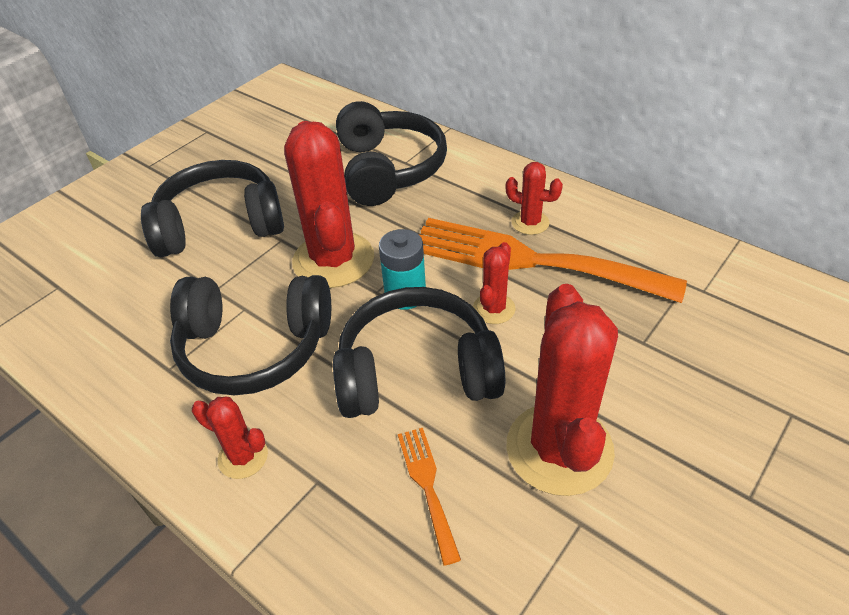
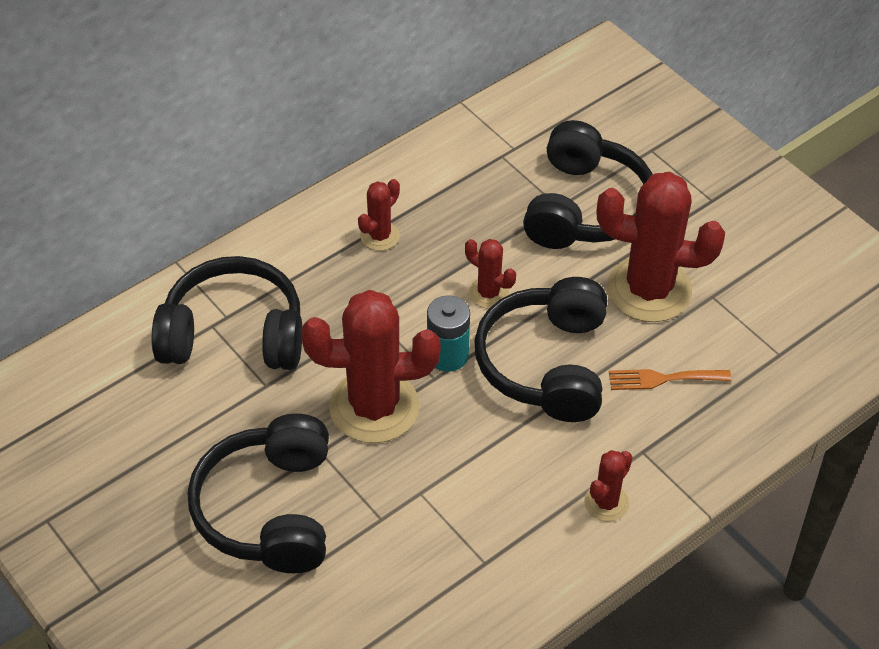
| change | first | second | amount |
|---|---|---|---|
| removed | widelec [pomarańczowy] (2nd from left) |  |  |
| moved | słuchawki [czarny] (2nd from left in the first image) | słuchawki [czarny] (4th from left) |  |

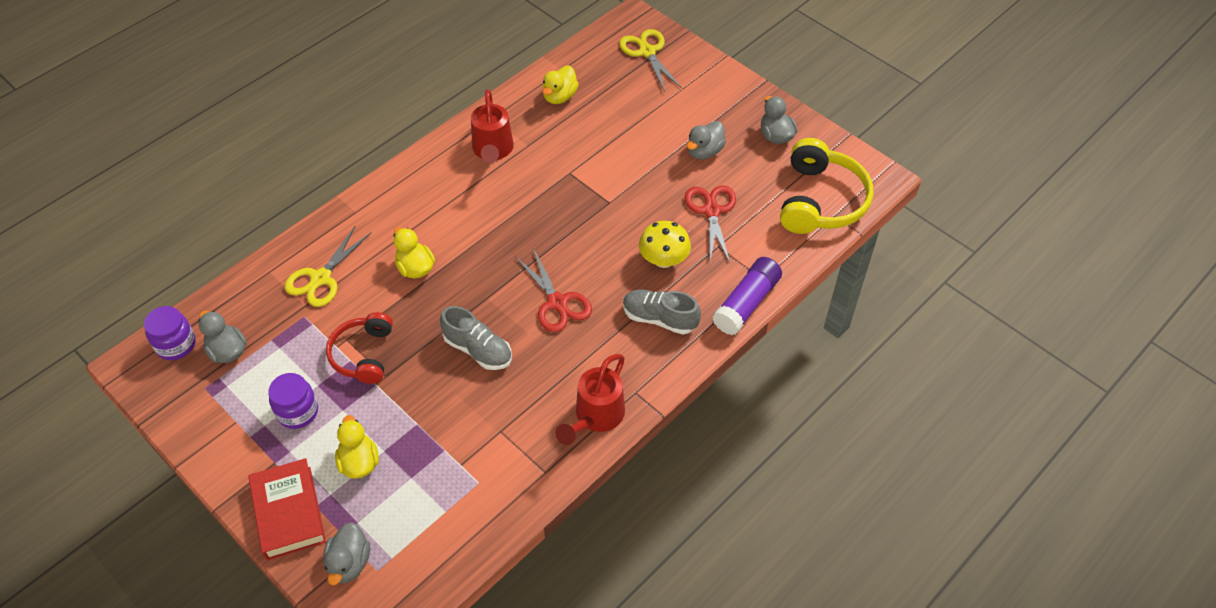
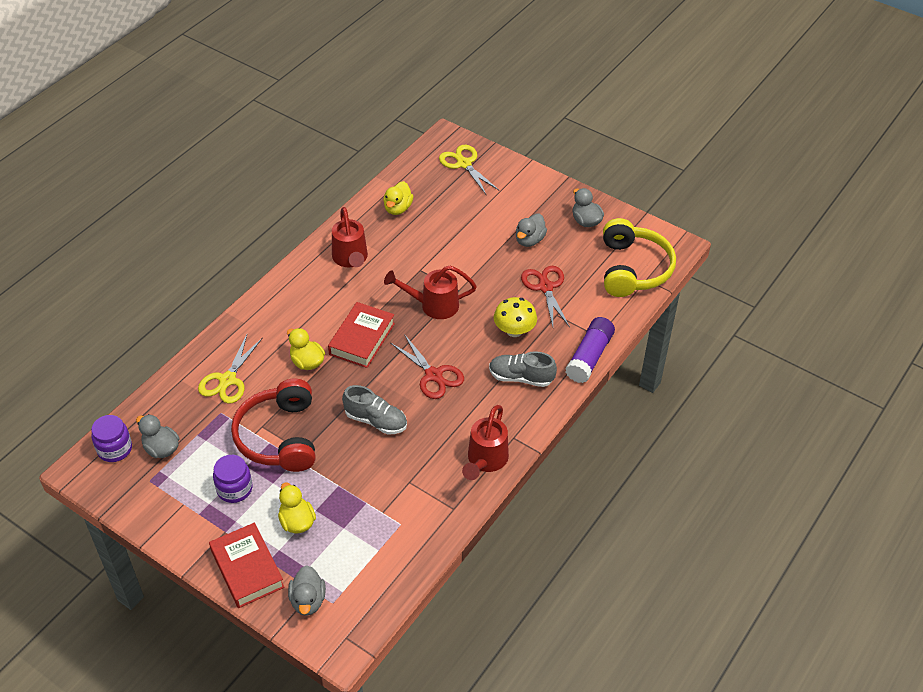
| change | first | second | amount |
|---|---|---|---|
| added |  | książka [czerwony] (2nd from left) |  |
| added |  | konewka [czerwony] (2nd from left) |  |
| resized | słuchawki [czerwony] |  | x1.56 |

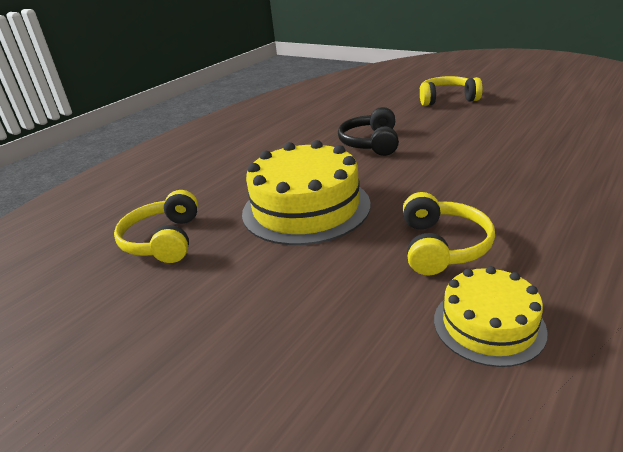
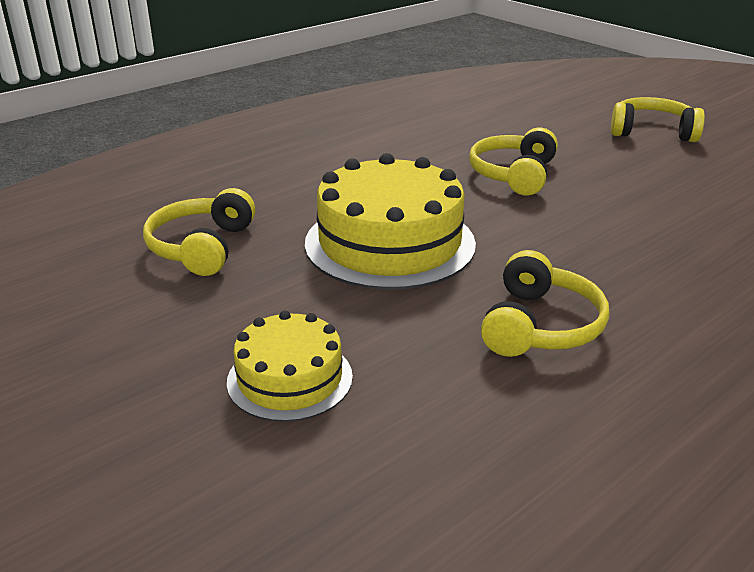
| change | first | second | amount |
|---|---|---|---|
| moved | tort [żółty] (2nd from left in the first image) | tort [żółty] (1st from left) |  |
| recoloured | słuchawki [czarny] | słuchawki [żółty] (2nd from left) |  |

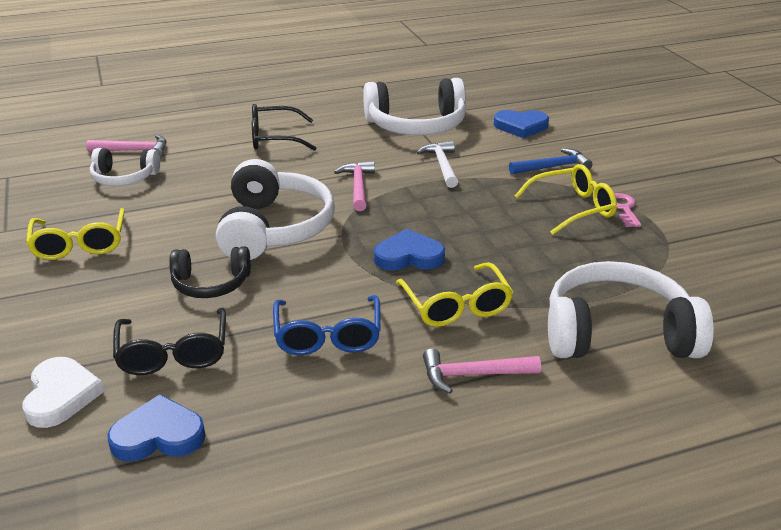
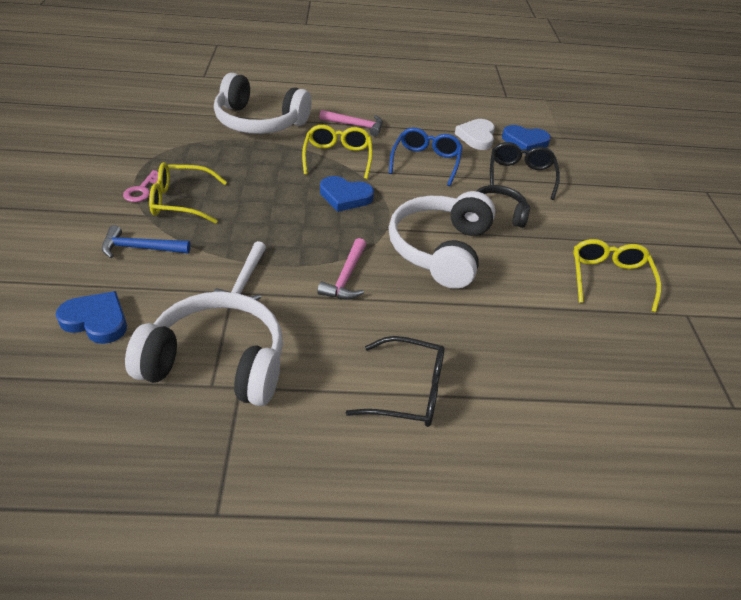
| change | first | second | amount |
|---|---|---|---|
| removed | młotek [różowy] (1st from left) |  |  |
| removed | słuchawki [biały] (1st from left) |  |  |
| moved | serce [biały] |  |  |

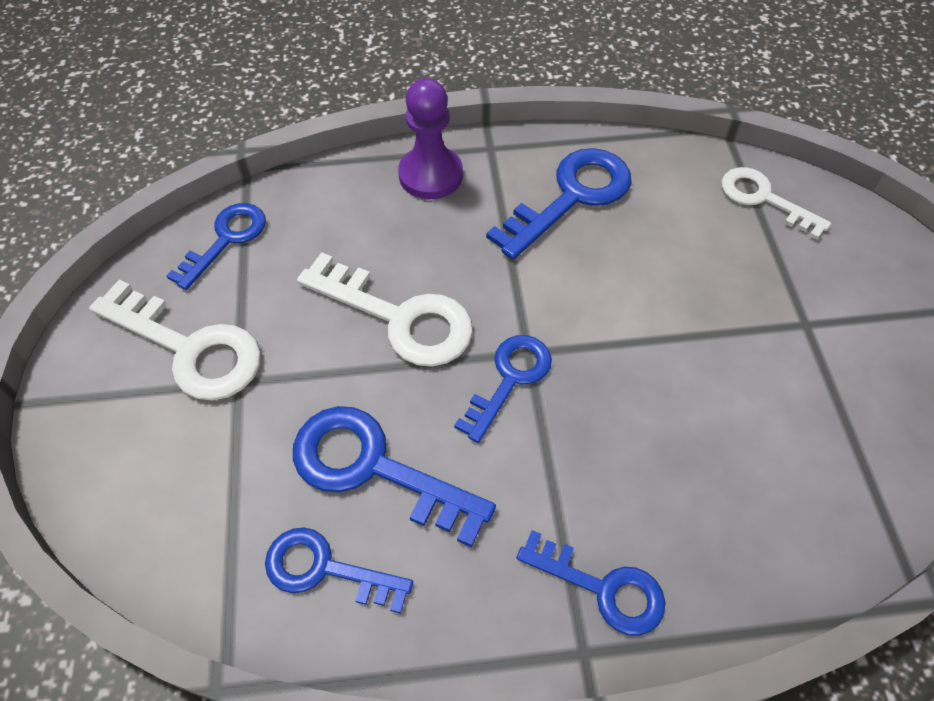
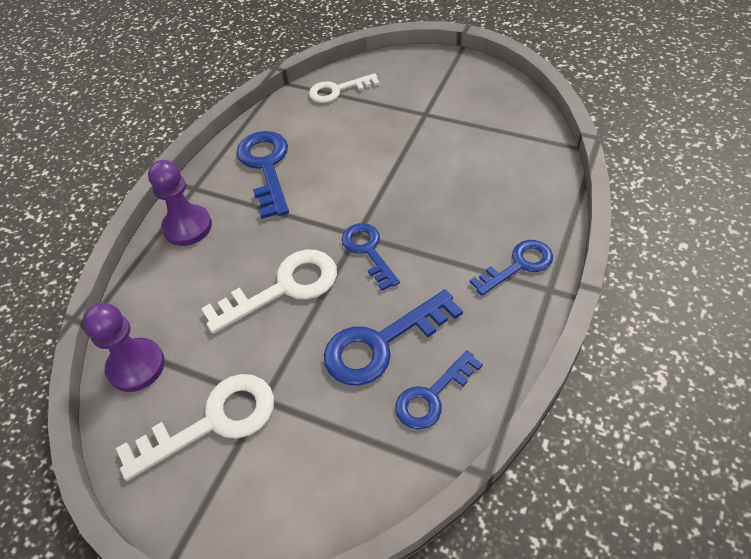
| change | first | second | amount |
|---|---|---|---|
| replaced | klucz [niebieski] (1st from left) | pionek [fioletowy] (1st from left) |  |

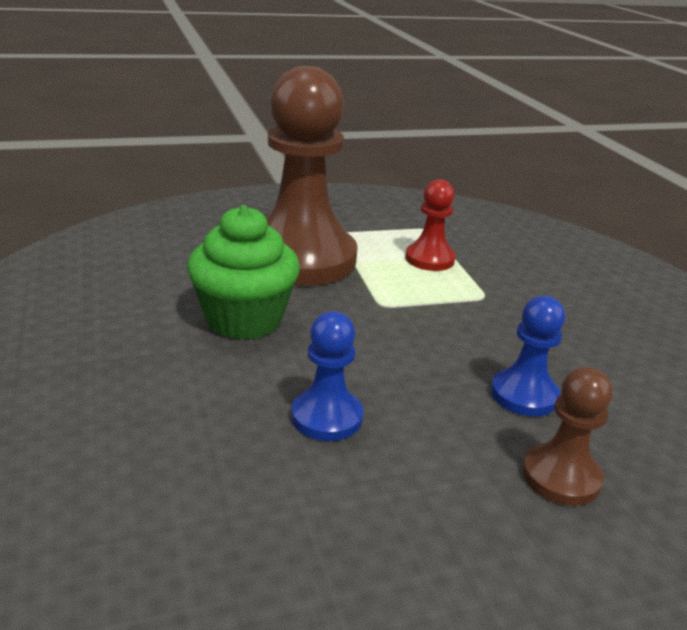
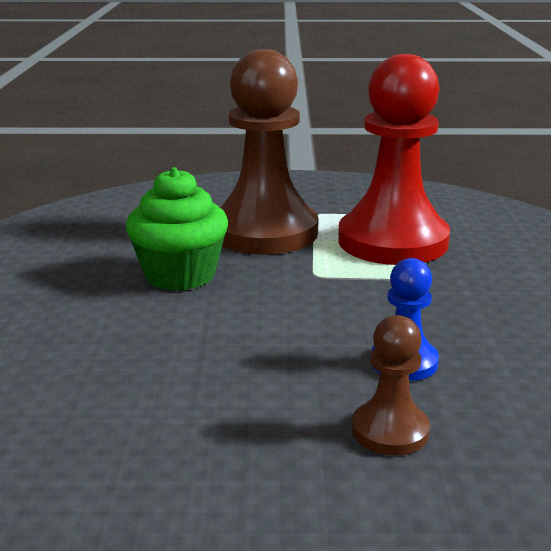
| change | first | second | amount |
|---|---|---|---|
| removed | pionek [niebieski] (1st from left) |  |  |
| resized | pionek [czerwony] |  | x2.19 |

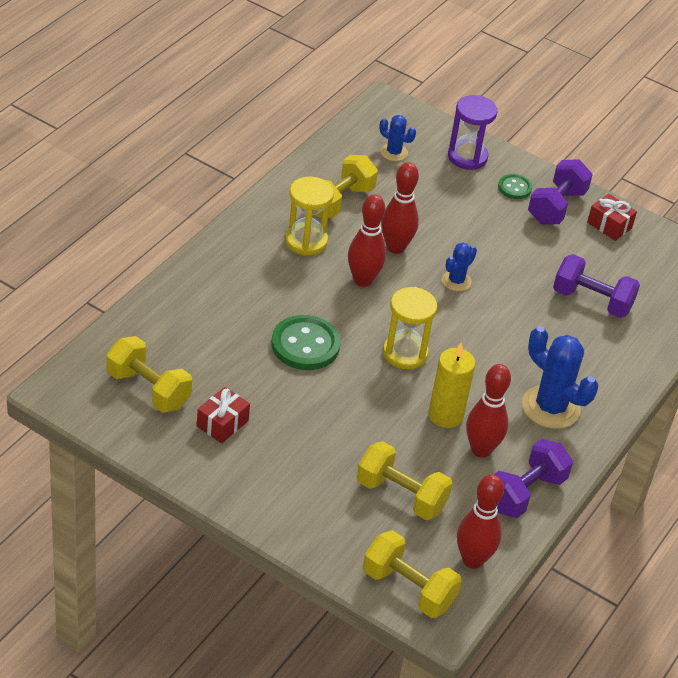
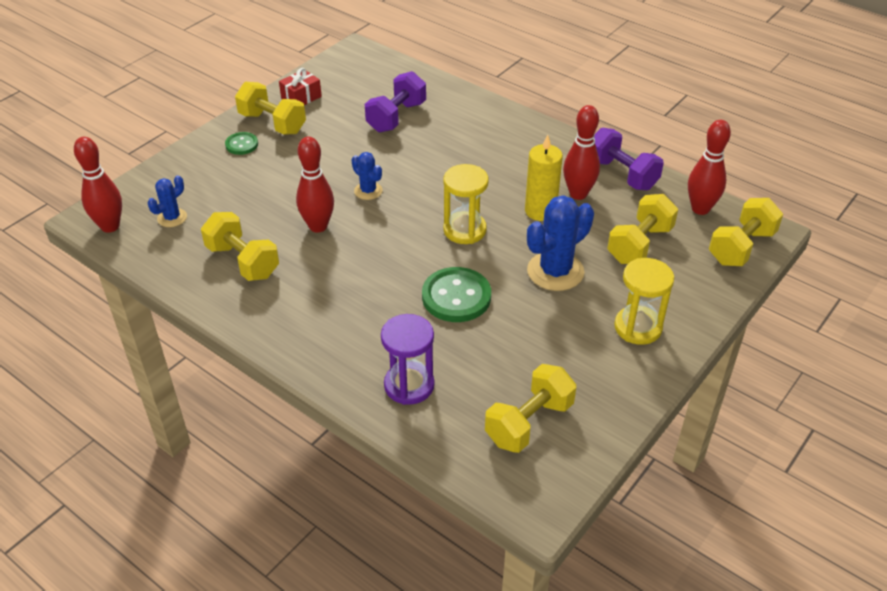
| change | first | second | amount |
|---|---|---|---|
| removed | prezent [czerwony] (1st from left) |  |  |
| moved | klepsydra [żółty] (1st from left in the first image) | klepsydra [żółty] (2nd from left) |  |
| moved | kręgiel [czerwony] (1st from left) |  |  |
| moved | klepsydra [fioletowy] |  |  |
| moved | kaktus [niebieski] (3rd from left) |  |  |
| recoloured | hantel [fioletowy] (2nd from left) | hantel [żółty] (2nd from left) |  |

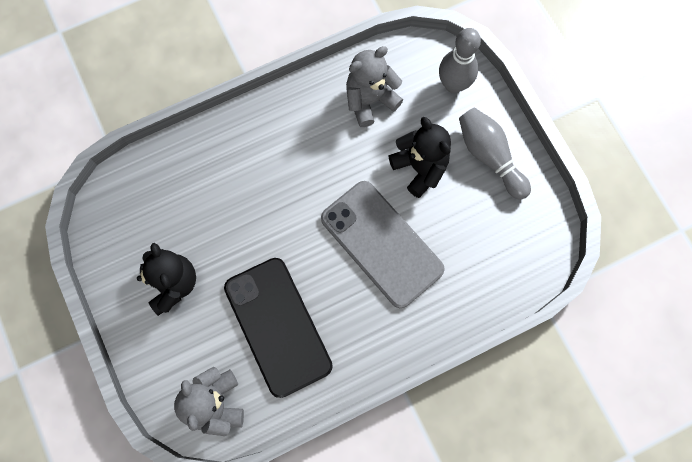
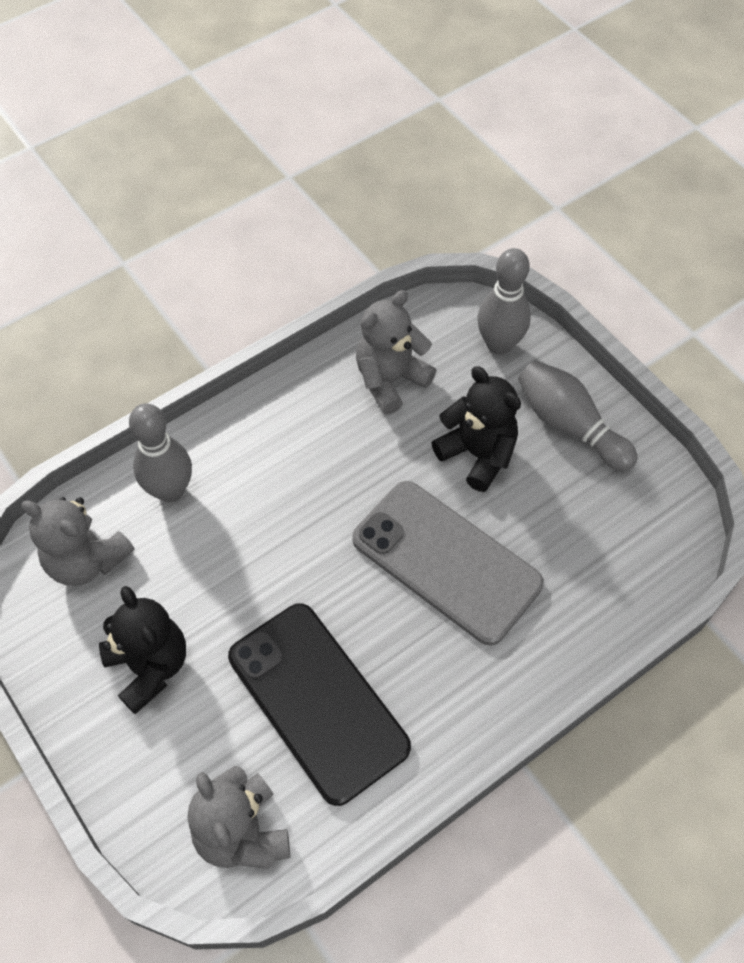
| change | first | second | amount |
|---|---|---|---|
| added |  | miś [szary] (1st from left) |  |
| added |  | kręgiel [szary] (1st from left) |  |

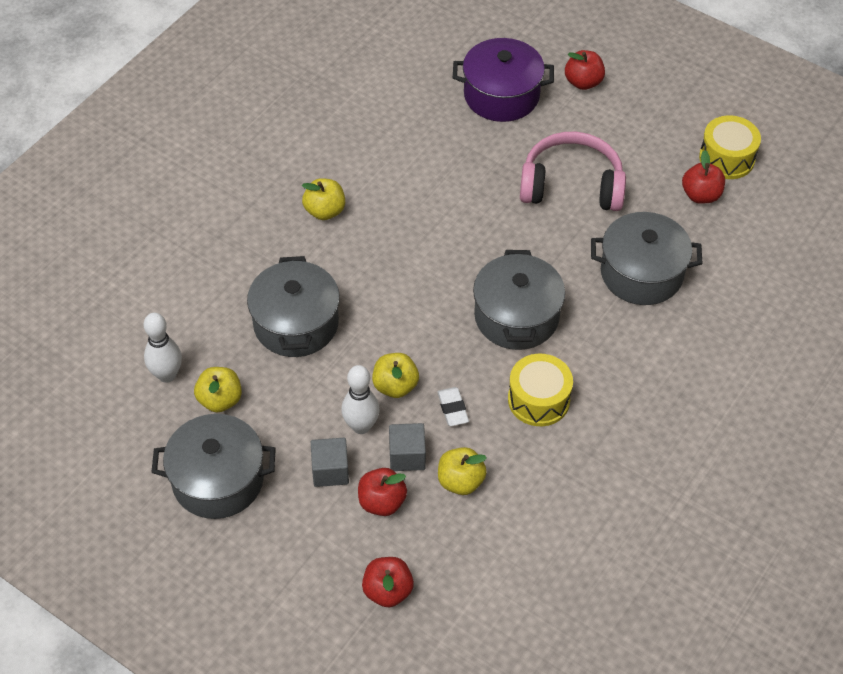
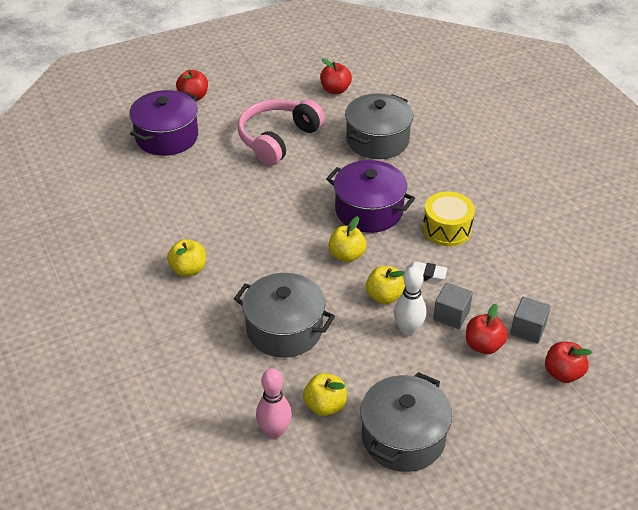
| change | first | second | amount |
|---|---|---|---|
| removed | bęben [żółty] (2nd from left) |  |  |
| moved | sześcian [szary] (1st from left in the first image) | sześcian [szary] (2nd from left) |  |
| moved | jabłko [żółty] (4th from left in the first image) | jabłko [żółty] (3rd from left) |  |
| recoloured | kręgiel [biały] (1st from left) | kręgiel [różowy] |  |
| recoloured | garnek [szary] (3rd from left) | garnek [fioletowy] (2nd from left) |  |

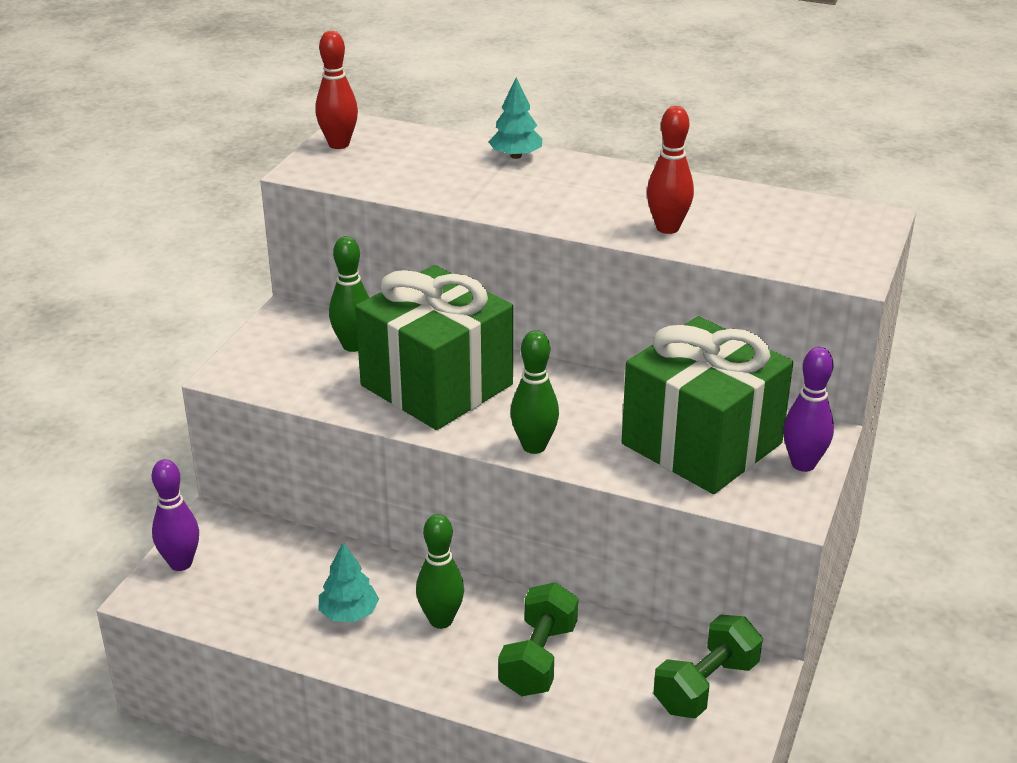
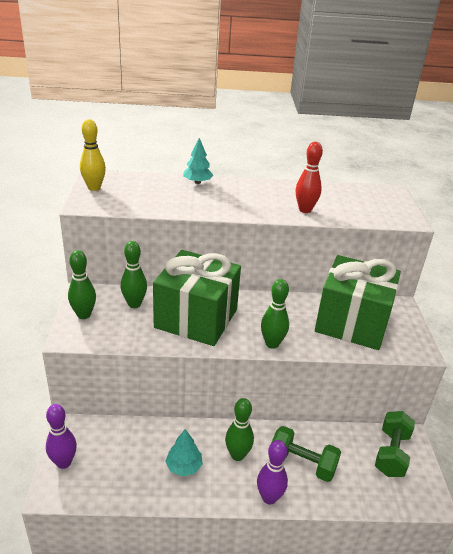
| change | first | second | amount |
|---|---|---|---|
| added |  | kręgiel [zielony] (1st from left) |  |
| moved | kręgiel [fioletowy] (2nd from left) |  |  |
| recoloured | kręgiel [czerwony] (1st from left) | kręgiel [żółty] |  |
| turned | hantel [zielony] (1st from left) |  | 60 degrees counterclockwise |

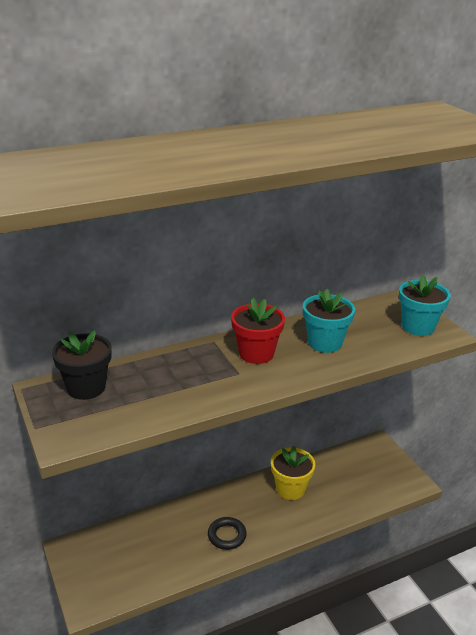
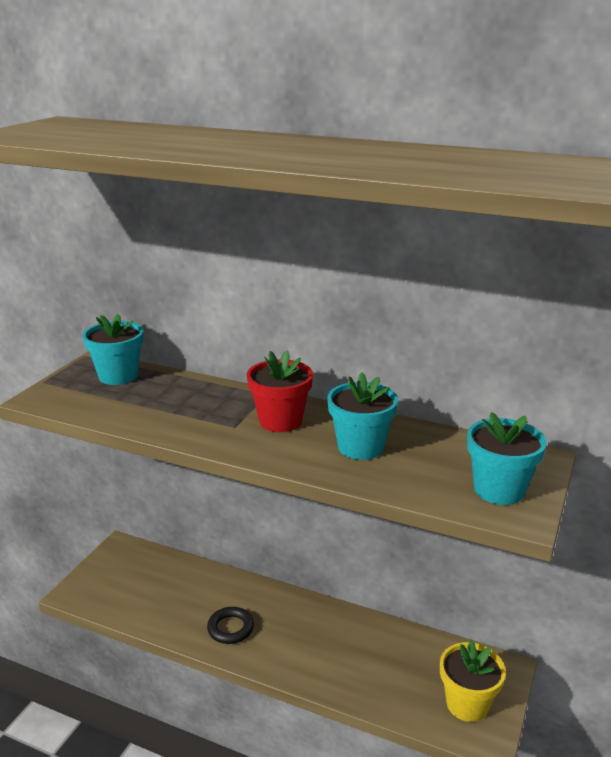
| change | first | second | amount |
|---|---|---|---|
| moved | doniczka [żółty] |  |  |
| recoloured | doniczka [czarny] | doniczka [turkusowy] (1st from left) |  |

